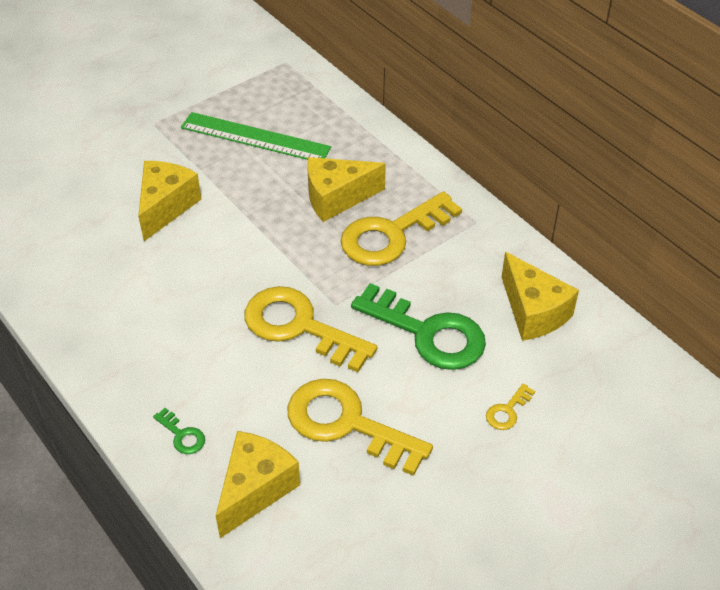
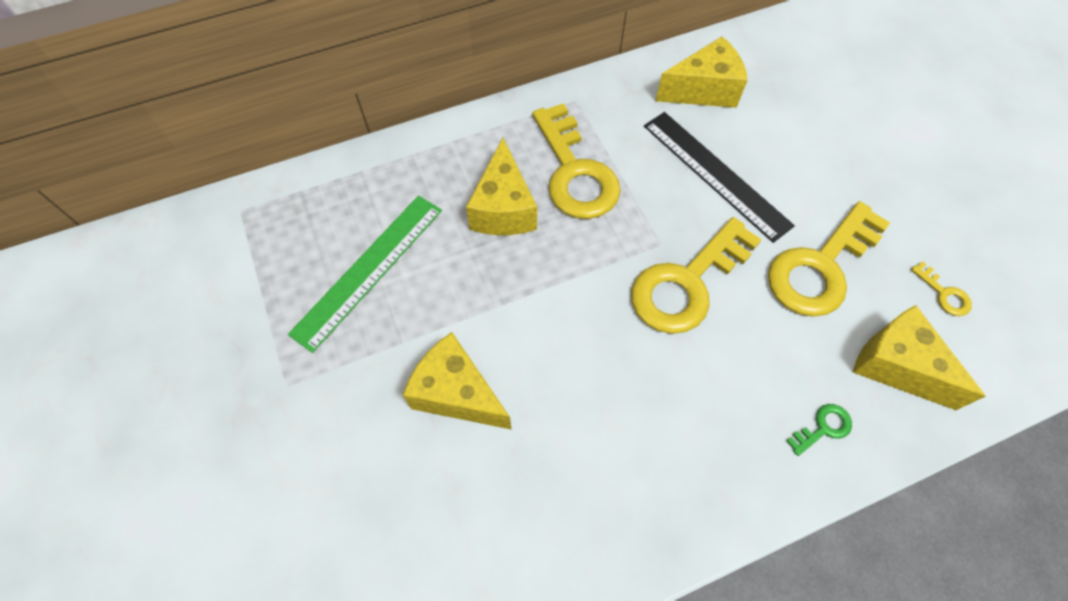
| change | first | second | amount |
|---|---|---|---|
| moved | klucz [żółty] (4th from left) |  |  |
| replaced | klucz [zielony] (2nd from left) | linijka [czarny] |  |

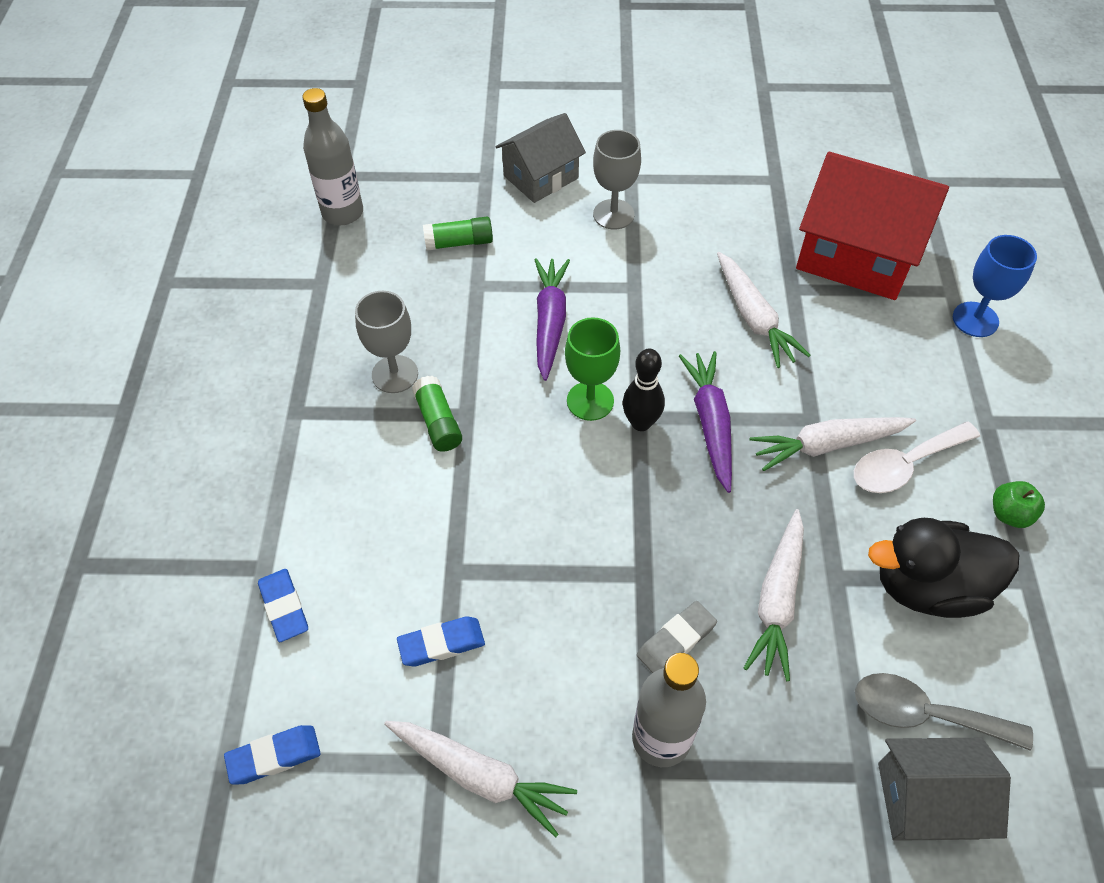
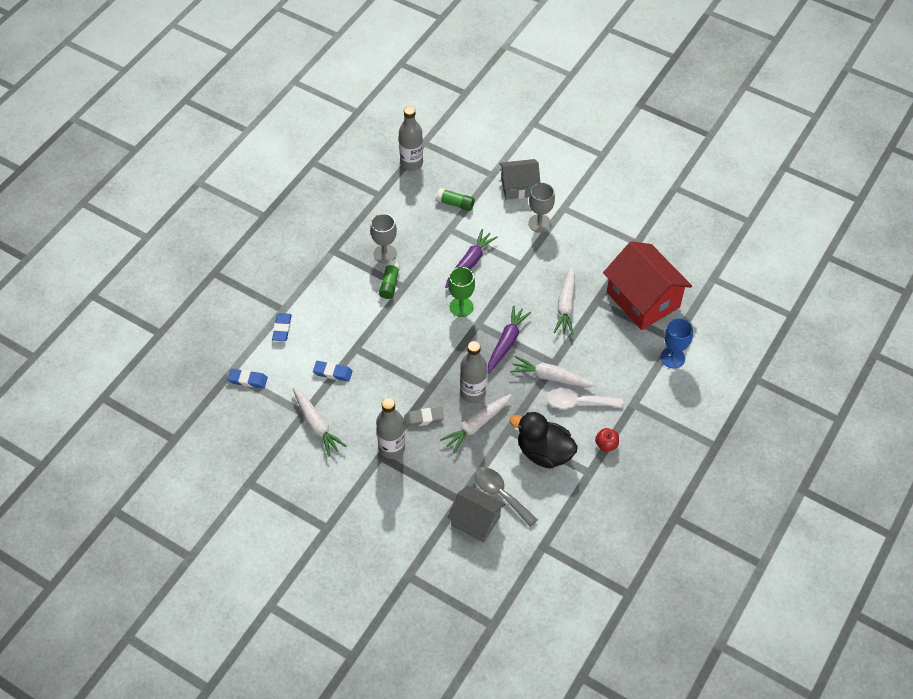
| change | first | second | amount |
|---|---|---|---|
| removed | kręgiel [czarny] |  |  |
| added |  | butelka [szary] (3rd from left) |  |
| recoloured | jabłko [zielony] | jabłko [czerwony] |  |

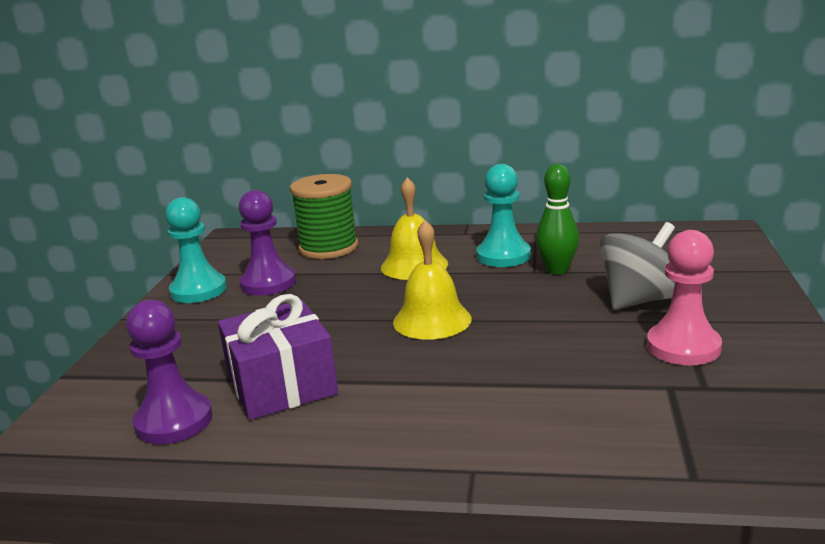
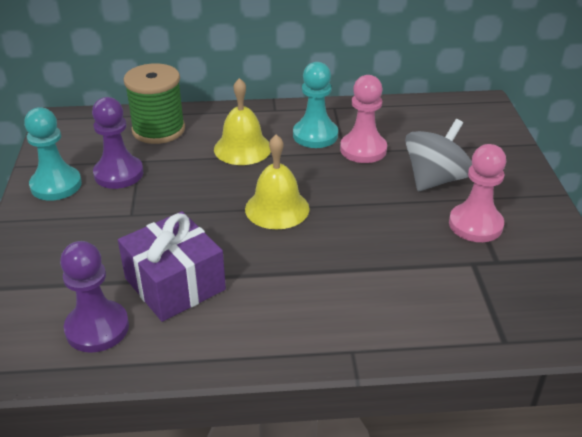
| change | first | second | amount |
|---|---|---|---|
| replaced | kręgiel [zielony] | pionek [różowy] (1st from left) |  |

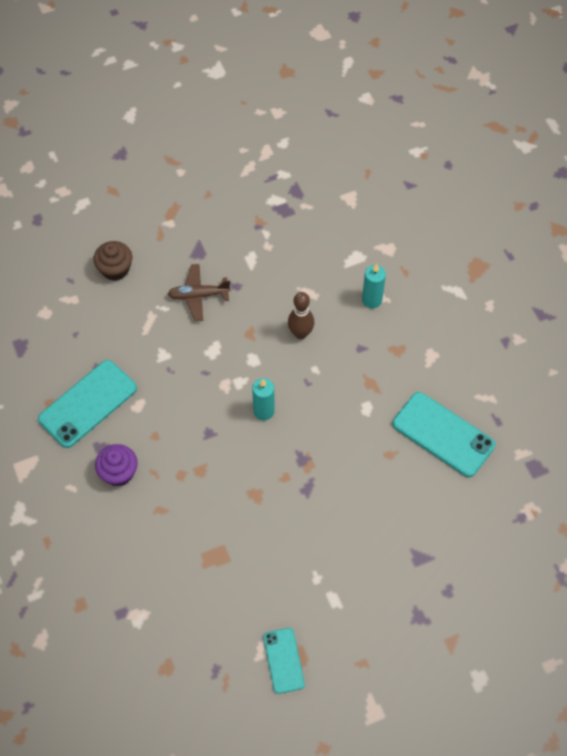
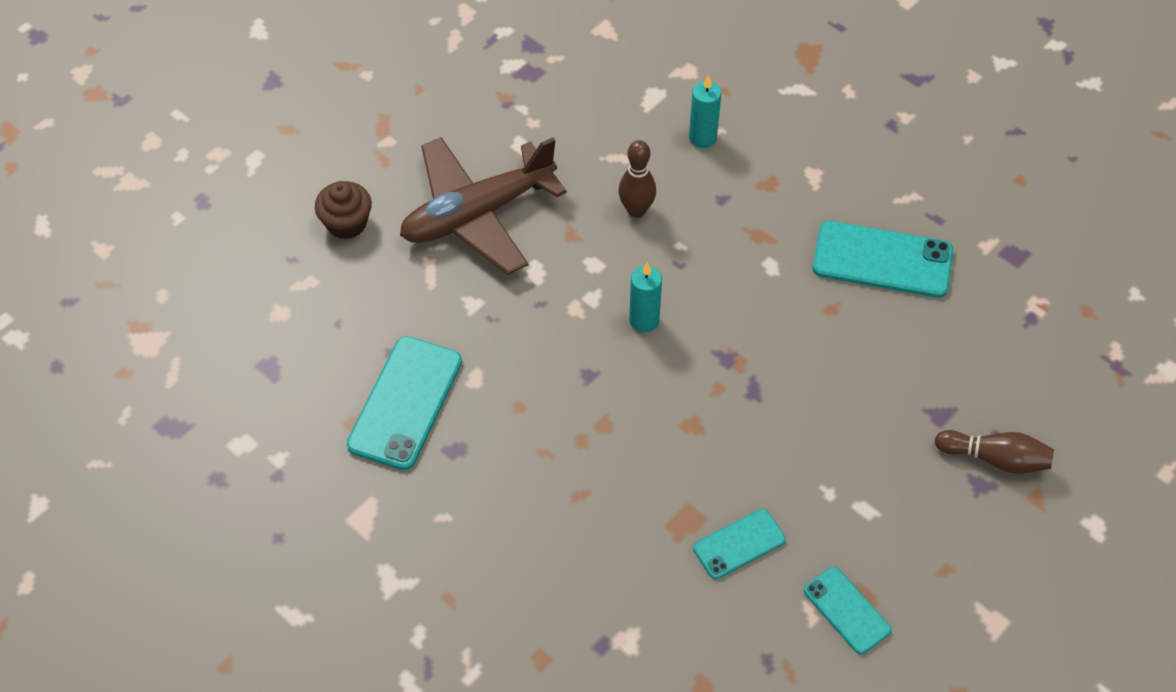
| change | first | second | amount |
|---|---|---|---|
| removed | muffinka [fioletowy] |  |  |
| added |  | telefon [turkusowy] (2nd from left) |  |
| added |  | kręgiel [brązowy] (2nd from left) |  |
| resized | samolot [brązowy] |  | x1.92 |

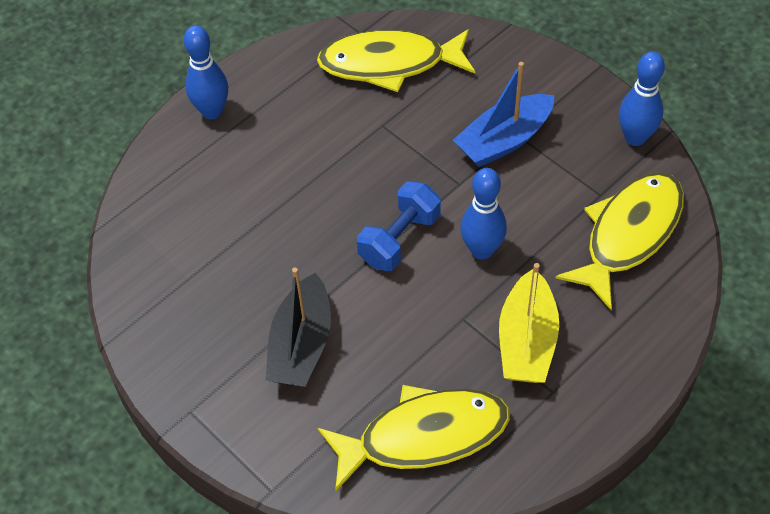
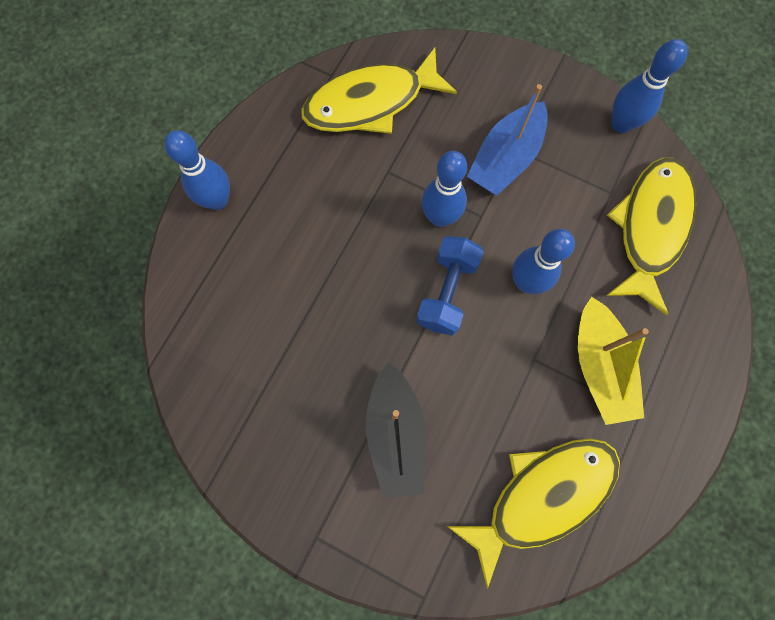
| change | first | second | amount |
|---|---|---|---|
| added |  | kręgiel [niebieski] (2nd from left) |  |

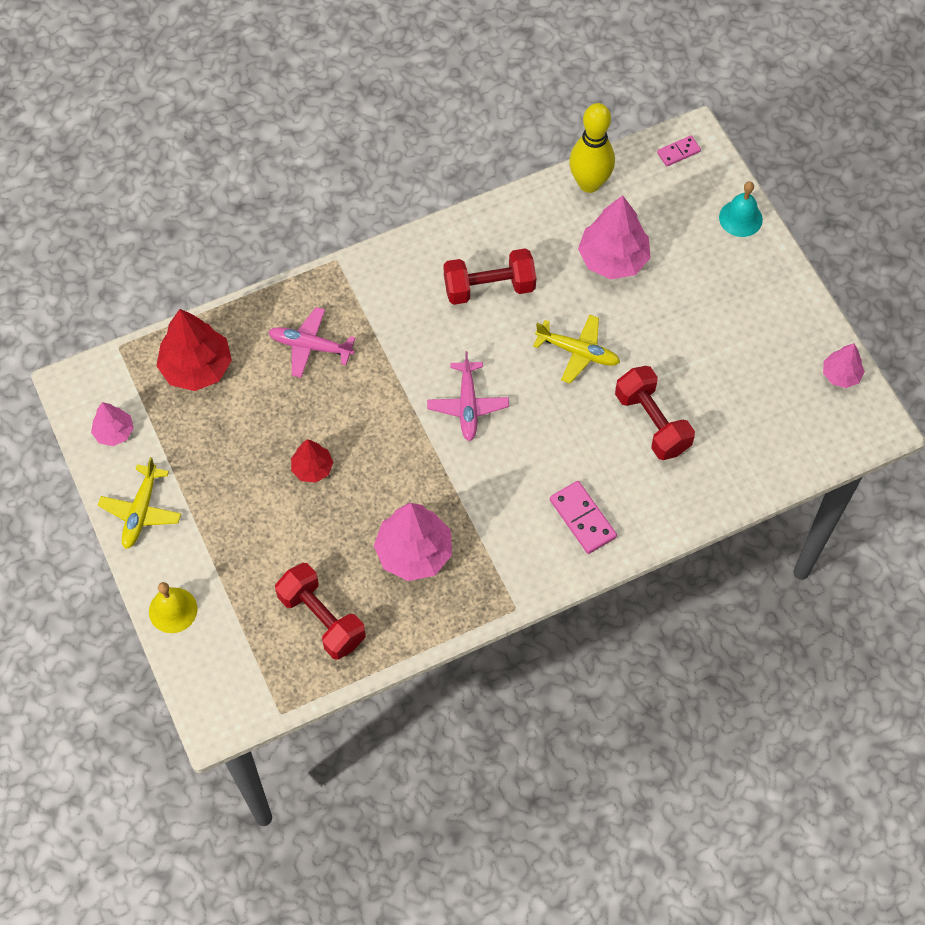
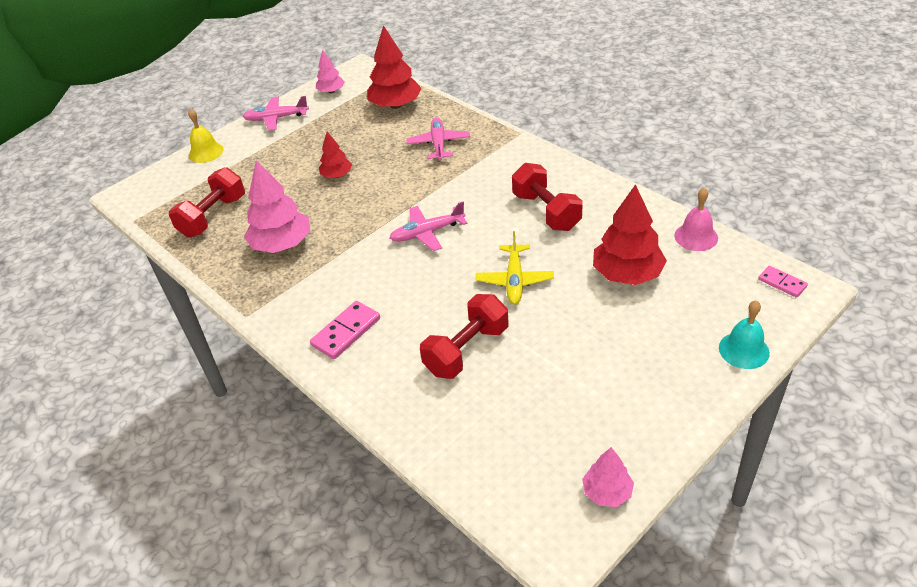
| change | first | second | amount |
|---|---|---|---|
| replaced | kręgiel [żółty] | dzwonek [różowy] |  |
| recoloured | samolot [żółty] (1st from left) | samolot [różowy] (1st from left) |  |
| recoloured | drzewko [różowy] (3rd from left) | drzewko [czerwony] (3rd from left) |  |

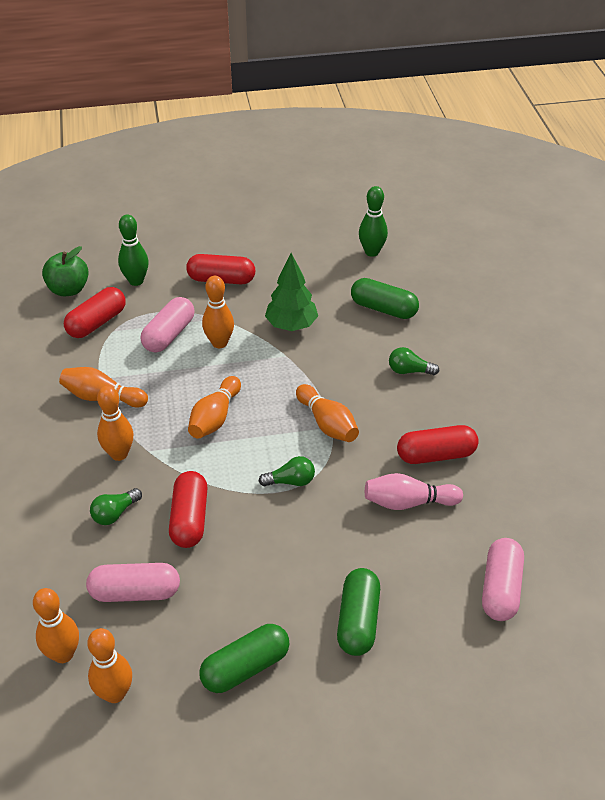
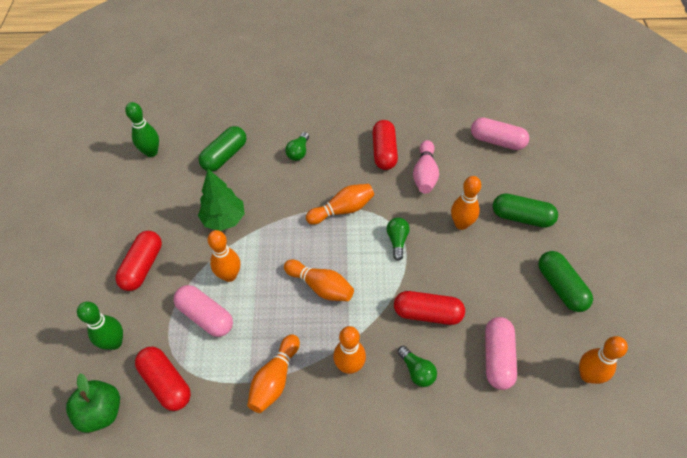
| change | first | second | amount |
|---|---|---|---|
| moved | kręgiel [pomarańczowy] (1st from left in the first image) | kręgiel [pomarańczowy] (6th from left) |  |

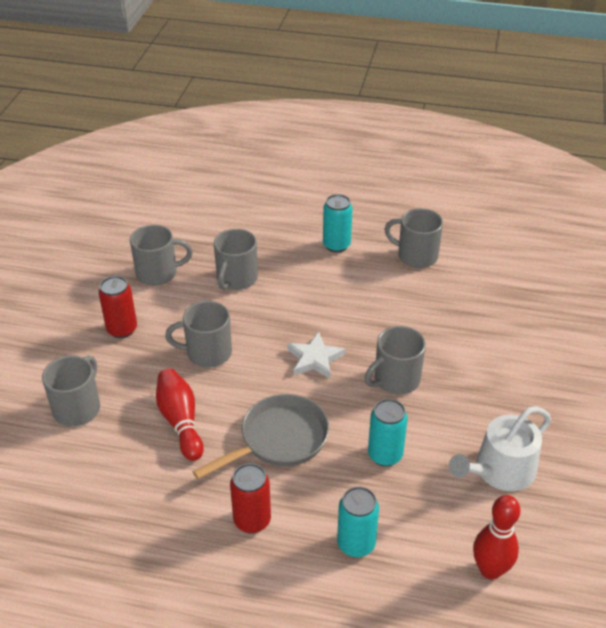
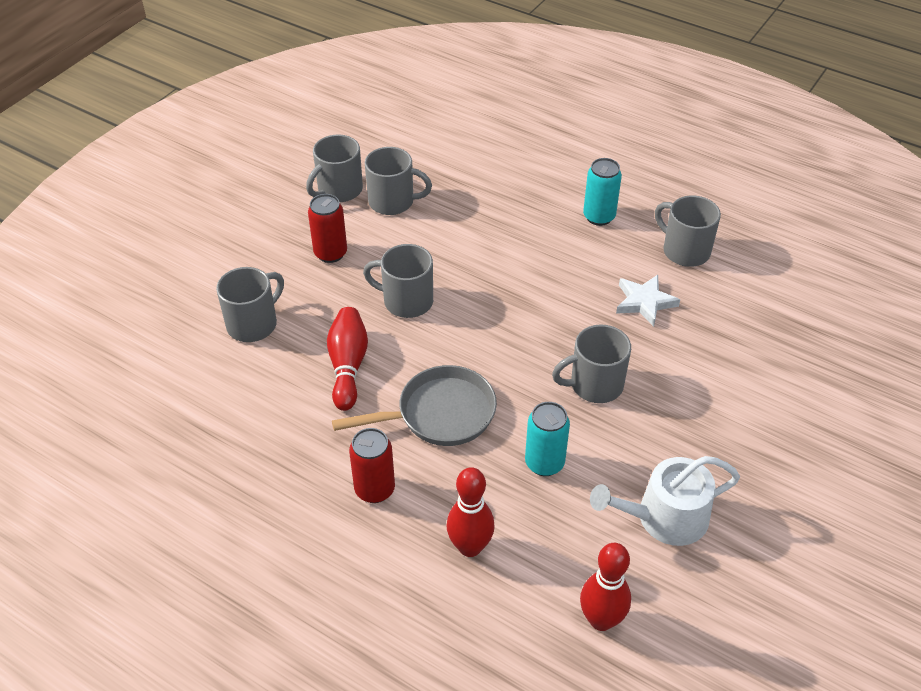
| change | first | second | amount |
|---|---|---|---|
| moved | kubek [szary] (4th from left in the first image) | kubek [szary] (2nd from left) |  |
| moved | gwiazda [biały] |  |  |
| replaced | puszka [turkusowy] (2nd from left) | kręgiel [czerwony] (2nd from left) |  |

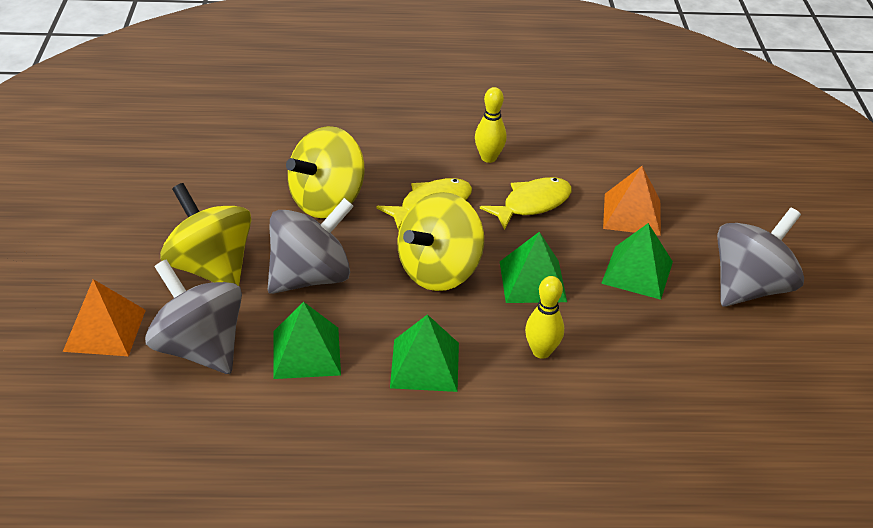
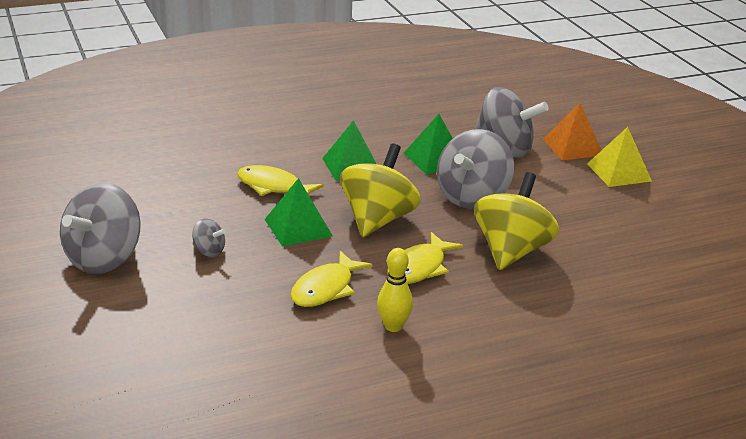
| change | first | second | amount |
|---|---|---|---|
| removed | bączek [żółty] (1st from left) |  |  |
| removed | piramida [pomarańczowy] (2nd from left) |  |  |
| added |  | piramida [żółty] |  |
| replaced | kręgiel [żółty] (2nd from left) | ryba [żółty] (1st from left) |  |
| replaced | piramida [zielony] (4th from left) | bączek [szary] (2nd from left) |  |

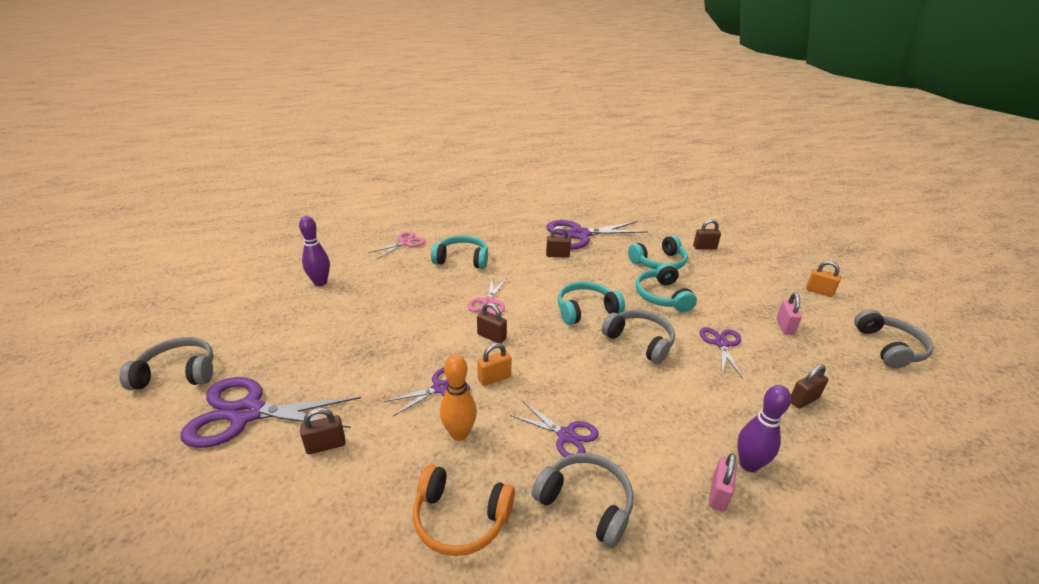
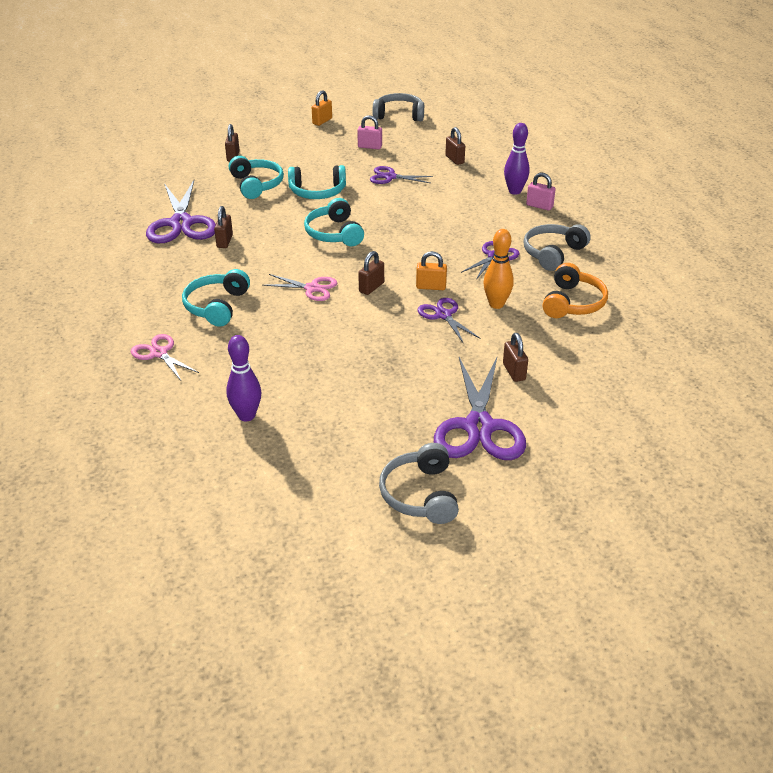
| change | first | second | amount |
|---|---|---|---|
| removed | słuchawki [szary] (3rd from left) |  |  |
| turned | kłódka [pomarańczowy] (1st from left in the first image) | kłódka [pomarańczowy] (2nd from left) | 60 degrees counterclockwise |

